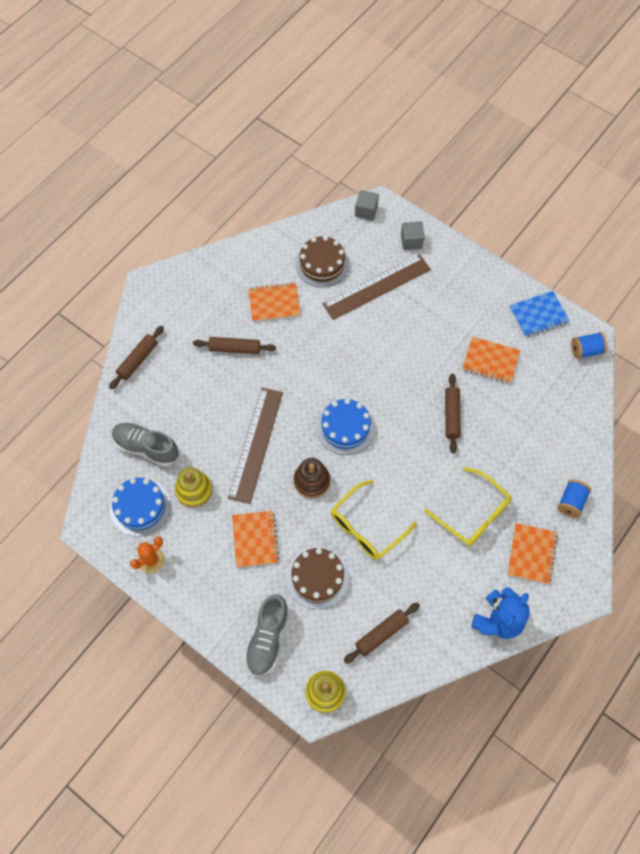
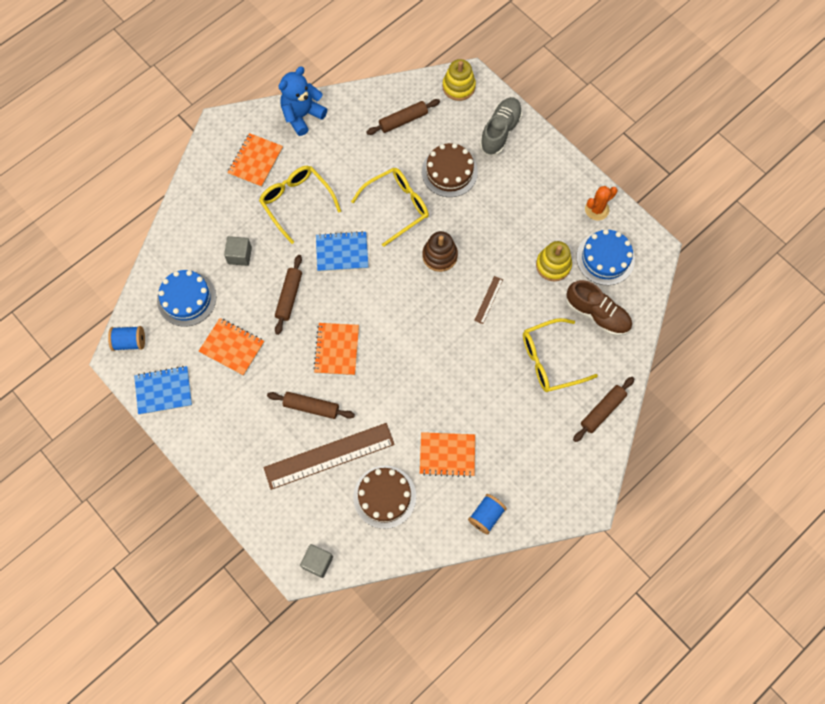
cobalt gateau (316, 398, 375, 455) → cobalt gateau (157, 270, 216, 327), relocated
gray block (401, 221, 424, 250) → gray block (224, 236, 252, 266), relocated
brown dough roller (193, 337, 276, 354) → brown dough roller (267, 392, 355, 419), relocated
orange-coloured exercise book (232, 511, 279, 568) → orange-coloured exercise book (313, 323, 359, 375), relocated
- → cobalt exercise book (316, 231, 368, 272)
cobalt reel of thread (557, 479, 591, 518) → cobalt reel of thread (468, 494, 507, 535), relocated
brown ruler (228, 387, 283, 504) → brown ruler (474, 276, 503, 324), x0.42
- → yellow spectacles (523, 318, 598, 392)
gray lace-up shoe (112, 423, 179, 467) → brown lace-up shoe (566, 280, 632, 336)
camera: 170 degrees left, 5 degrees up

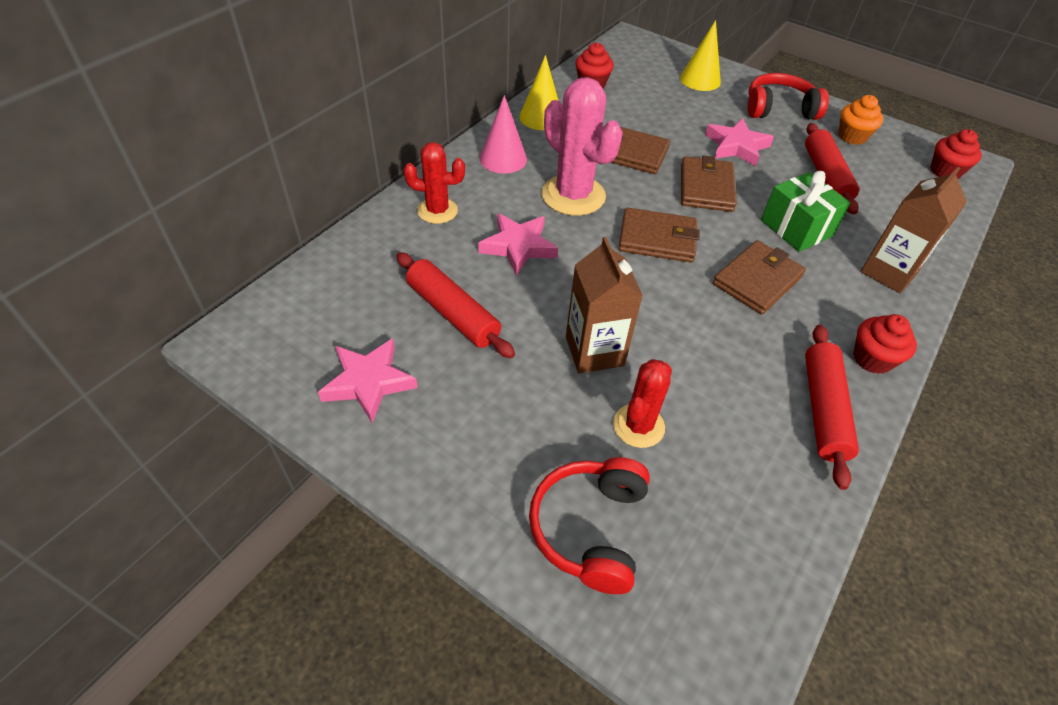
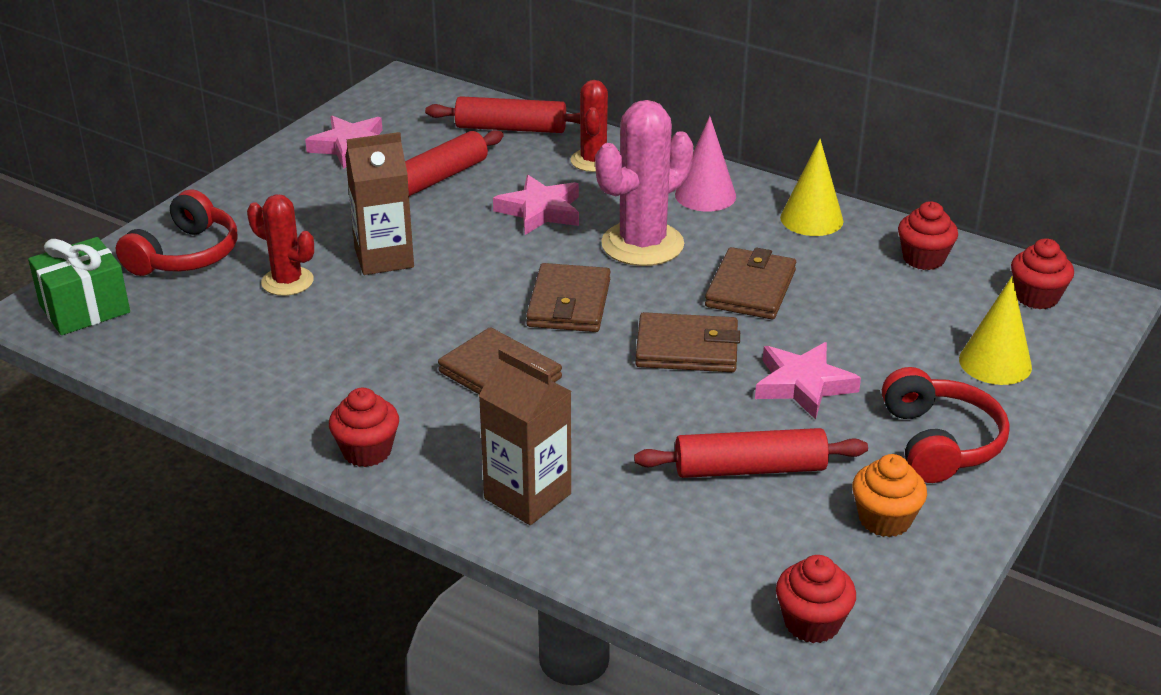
emerald wrapped gift (761, 171, 851, 252) → emerald wrapped gift (28, 237, 130, 335), relocated
scarlet headphones (529, 457, 650, 594) → scarlet headphones (116, 189, 237, 276), 105 degrees clockwise
scarlet dough roller (805, 325, 859, 490) → scarlet dough roller (425, 96, 580, 133), relocated
- → scarlet muffin (1011, 238, 1074, 309)
camera: 90 degrees right, 15 degrees down

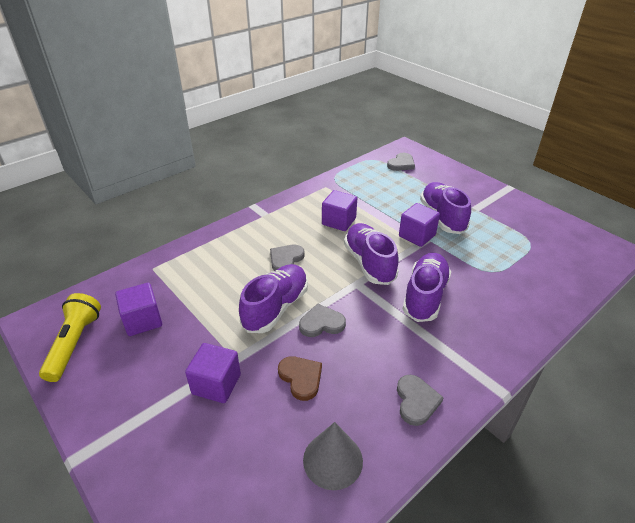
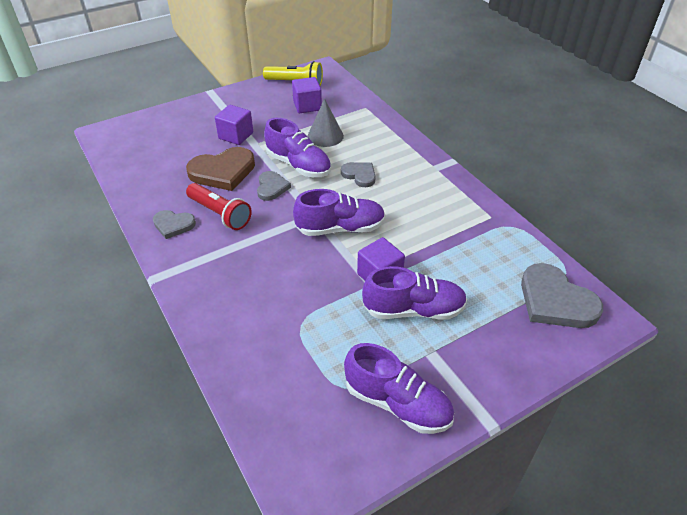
brown love heart (278, 356, 322, 401) → brown love heart (186, 147, 255, 191), x1.75
- → scarlet flashlight (186, 183, 252, 230)
gray cone (303, 422, 363, 490) → gray cone (308, 99, 344, 147), relocated
royal purple lace-up shoe (403, 253, 451, 322) → royal purple lace-up shoe (344, 343, 454, 434), relocated
gray love heart (387, 153, 415, 171) → gray love heart (521, 263, 603, 328), x1.75
royal purple block (322, 190, 357, 231) → -
camera: 100 degrees right, 5 degrees up

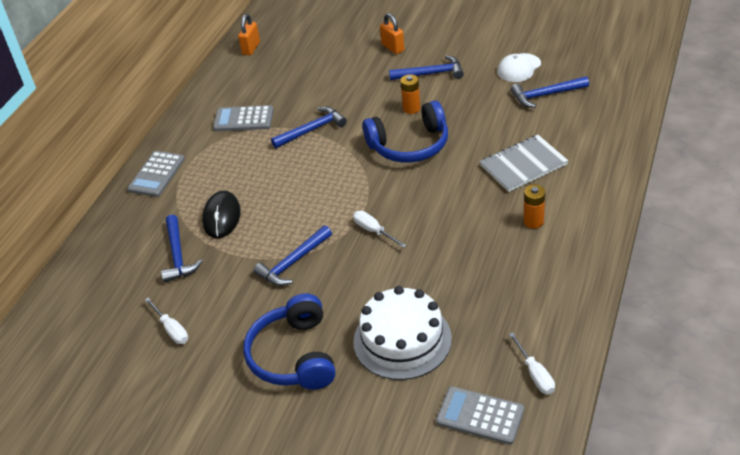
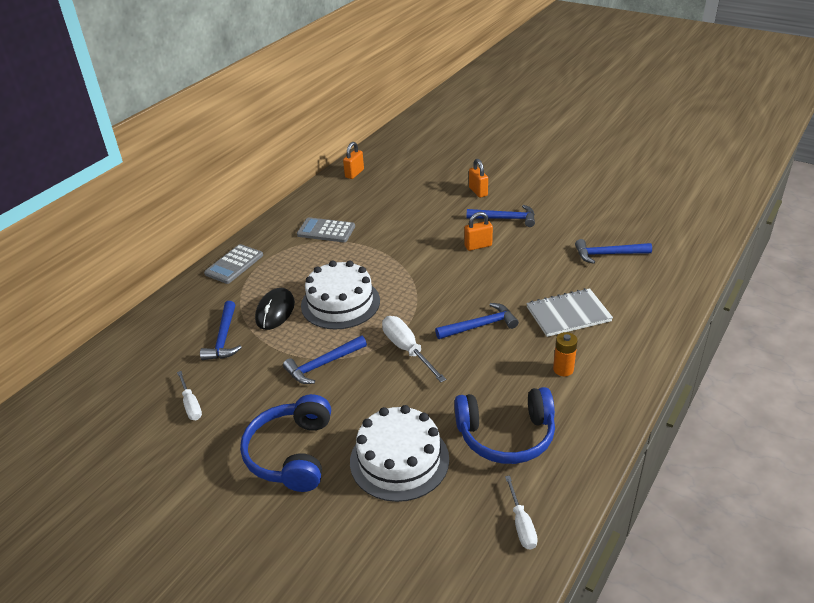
- → pure white gateau (301, 260, 380, 329)
pure white flat screwdriver (353, 211, 407, 248) → pure white flat screwdriver (382, 316, 447, 382), x1.55
cobalt hammer (271, 107, 347, 148) → cobalt hammer (435, 303, 519, 339), relocated
cobalt headphones (362, 101, 448, 163) → cobalt headphones (454, 387, 555, 464), relocated
orange-coloured battery (401, 74, 420, 114) → orange-coloured lock (464, 212, 493, 251)
gray pocket calculator (436, 386, 524, 445) → -
pure white baseball cap (497, 53, 541, 82) → -
camera: 10 degrees right, 5 degrees down

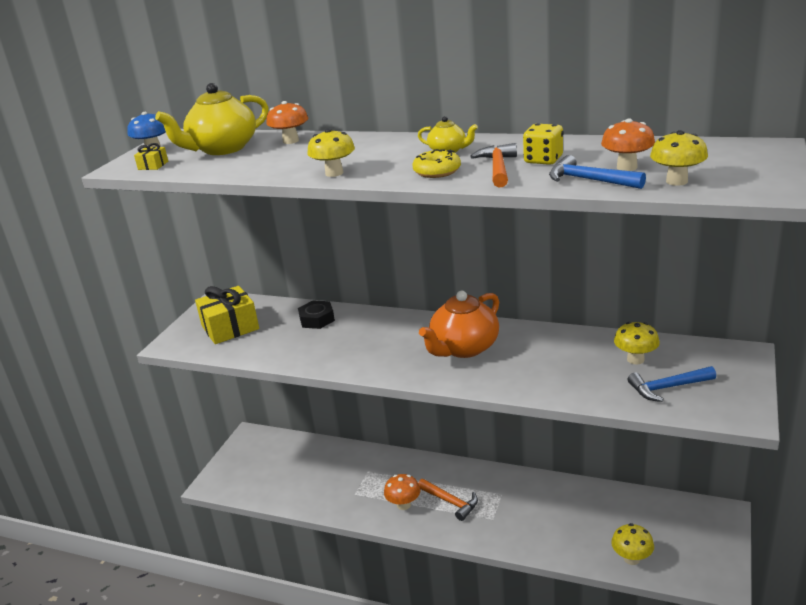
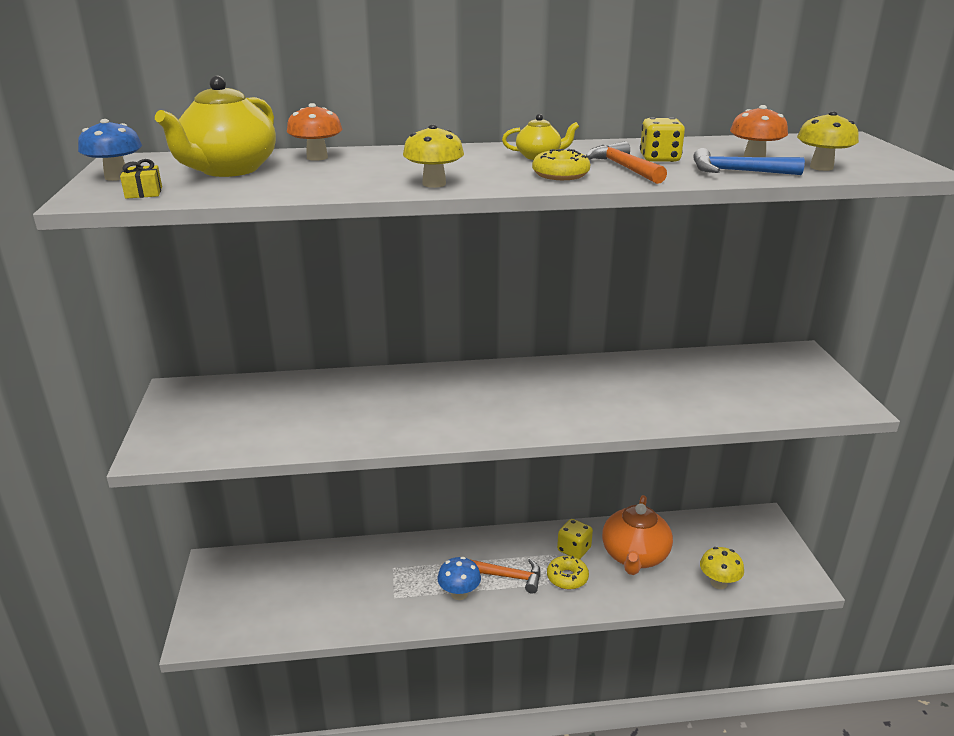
orange-coloured mushroom (384, 474, 420, 510) → cobalt mushroom (437, 557, 481, 600)
- → yellow donut (547, 556, 589, 589)
- → yellow game die (557, 519, 593, 559)
orange-coloured teapot (419, 291, 499, 358) → orange-coloured teapot (602, 495, 673, 575), relocated
yellow wrapped gift (195, 286, 259, 344) → -
ebony hex nut (298, 300, 335, 329) → -
yellow mushroom (614, 322, 660, 364) → -
cobalt hammer (628, 366, 716, 402) → -
camera: 30 degrees left, 0 degrees up

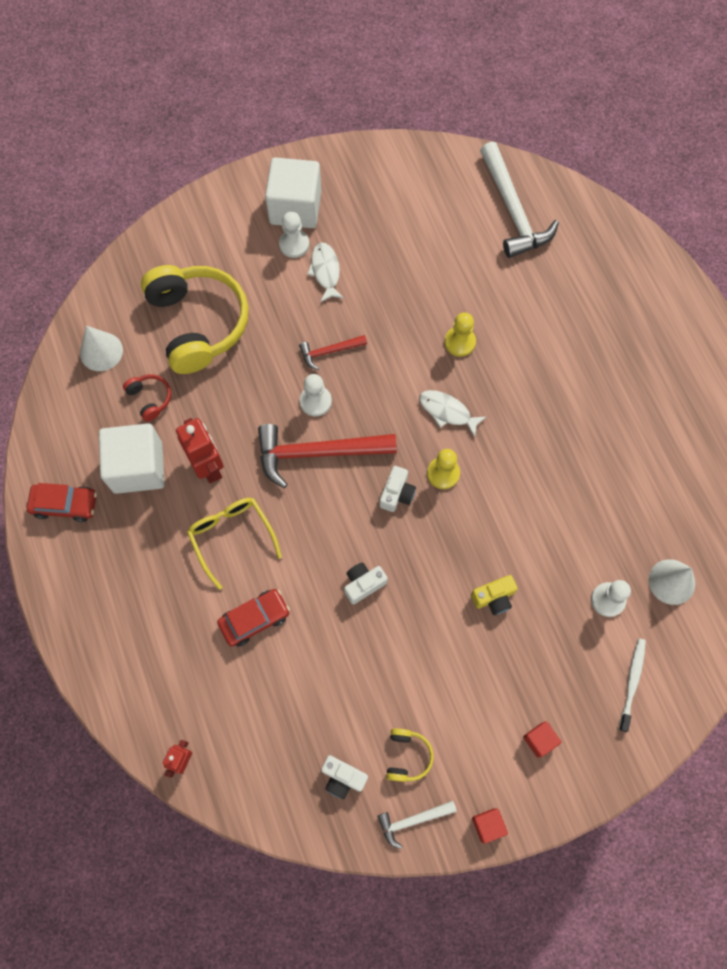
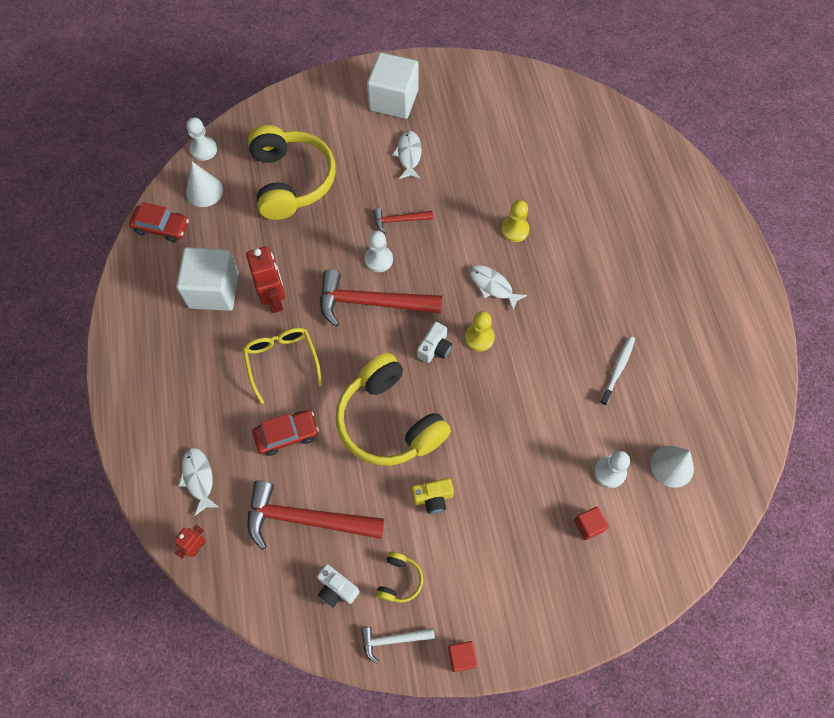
scarlet toy car (27, 483, 97, 522) → scarlet toy car (129, 202, 189, 242), relocated
- → pure white toy fish (179, 448, 220, 516)
pure white game pawn (279, 212, 309, 258) → pure white game pawn (186, 117, 217, 161), relocated
- → scarlet hammer (247, 481, 384, 550)
pure white compact camera (344, 563, 388, 604) → yellow headphones (336, 353, 451, 466)
yellow compact camera (471, 575, 518, 615) → yellow compact camera (412, 478, 454, 514), relocated
scarlet block (523, 721, 561, 758) → scarlet block (574, 507, 608, 540), relocated
pure white tooth brush (619, 638, 646, 732) → pure white tooth brush (600, 336, 635, 406), relocated
scarlet headphones (123, 374, 171, 421) → -
pure white hammer (480, 141, 559, 258) → -
camera: 10 degrees right, 5 degrees down

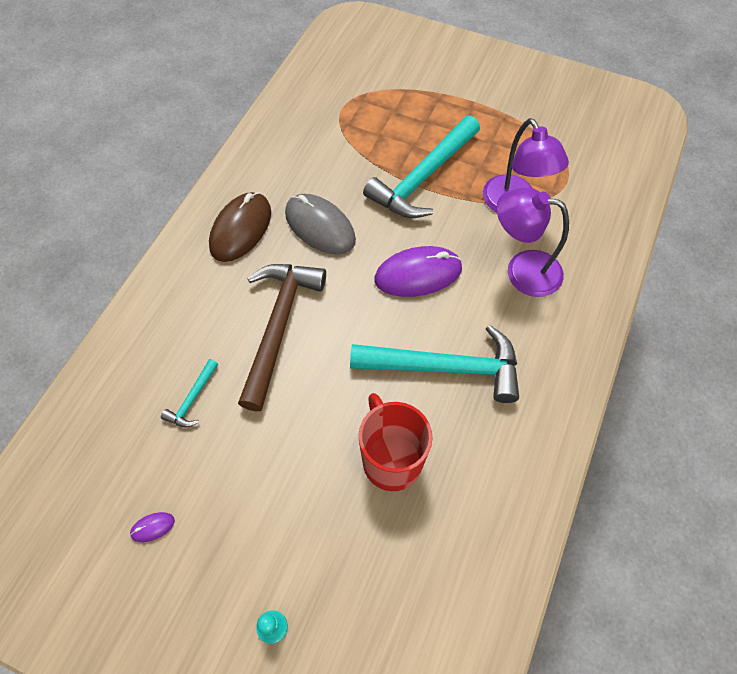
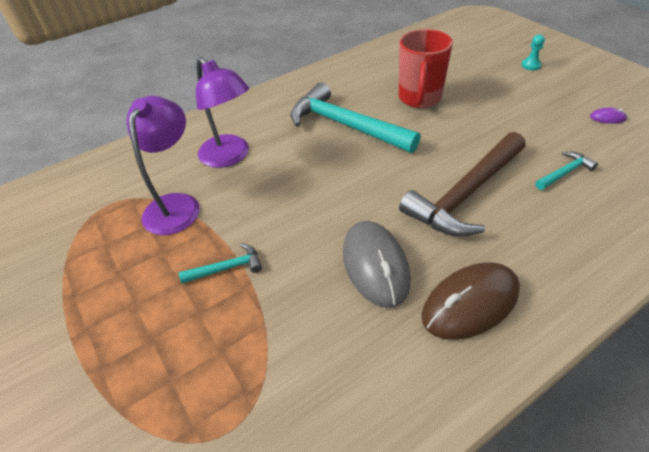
aqua hammer (363, 115, 480, 218) → aqua hammer (179, 243, 262, 284), x0.44
royal purple PC mouse (374, 246, 462, 297) → -
camera: 145 degrees left, 15 degrees down

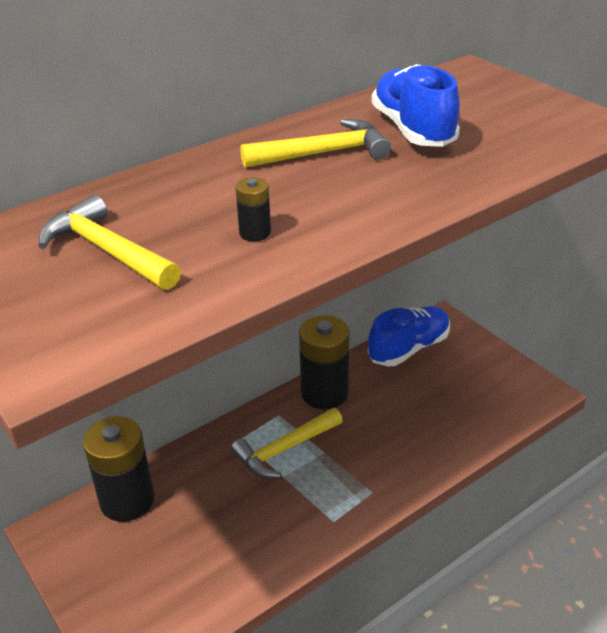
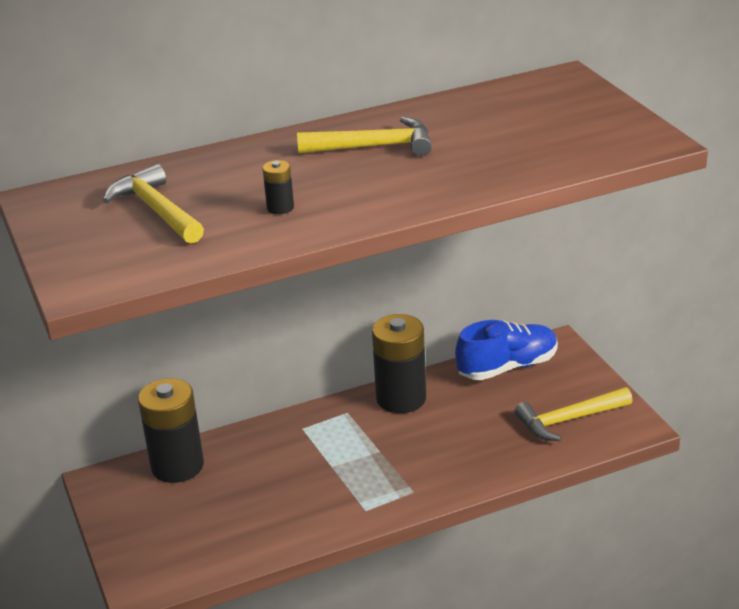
yellow hammer (231, 408, 343, 478) → yellow hammer (514, 387, 633, 441), relocated
cobalt lace-up shoe (371, 64, 460, 147) → -
camera: 15 degrees right, 5 degrees down

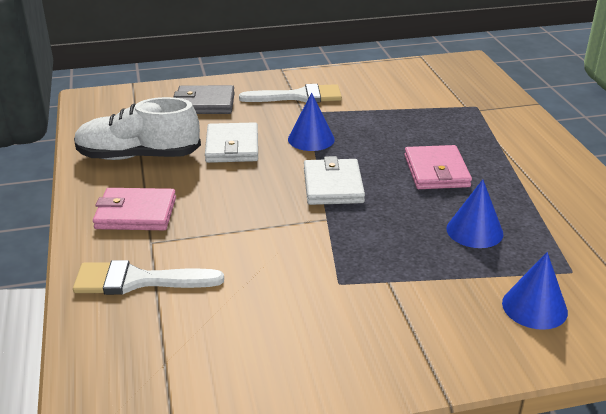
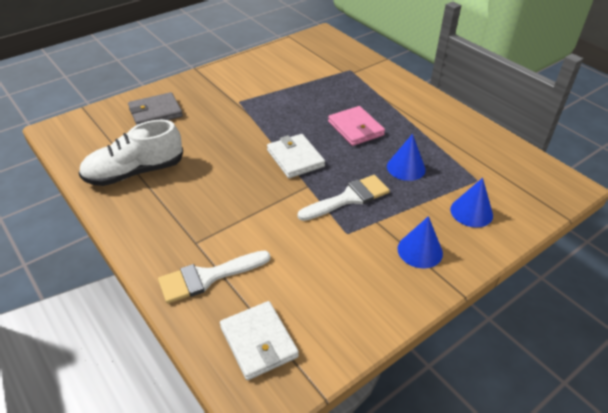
pure white wallet (205, 122, 258, 163) → pure white wallet (220, 301, 299, 380), relocated
pure white paint brush (239, 84, 342, 103) → pure white paint brush (298, 175, 390, 221), relocated
cobalt cone (288, 93, 335, 151) → cobalt cone (398, 216, 443, 268), relocated
rose-pink wallet (93, 188, 176, 230) → -
camera: 25 degrees left, 10 degrees up

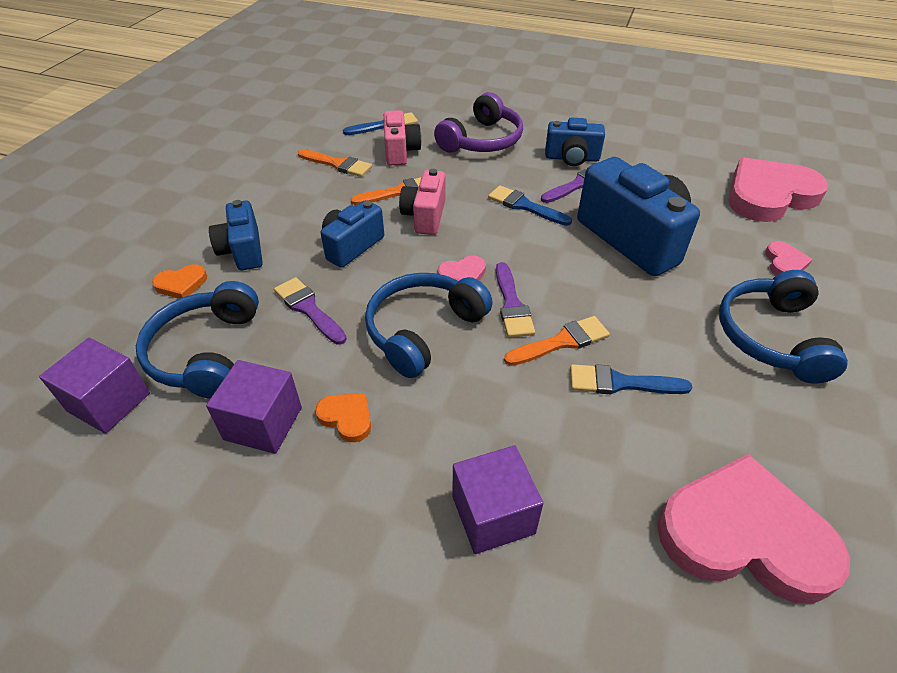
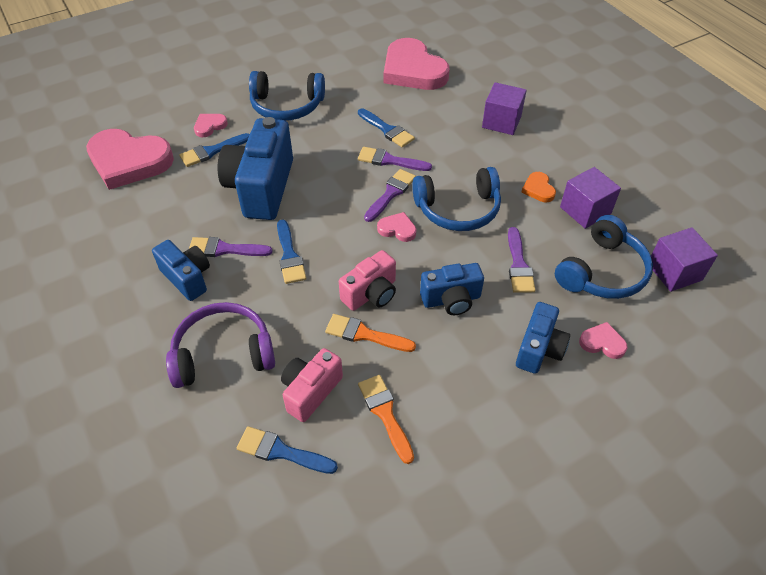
- → cobalt paint brush (179, 133, 250, 167)
cobalt headphones (719, 270, 848, 383) → cobalt headphones (249, 71, 325, 121), 45 degrees clockwise
orange-coloured paint brush (504, 316, 610, 366) → royal purple paint brush (358, 147, 432, 171)
orange-coloured love heart (152, 264, 207, 299) → rose-pink love heart (579, 322, 628, 359)
camera: 140 degrees left, 5 degrees up

